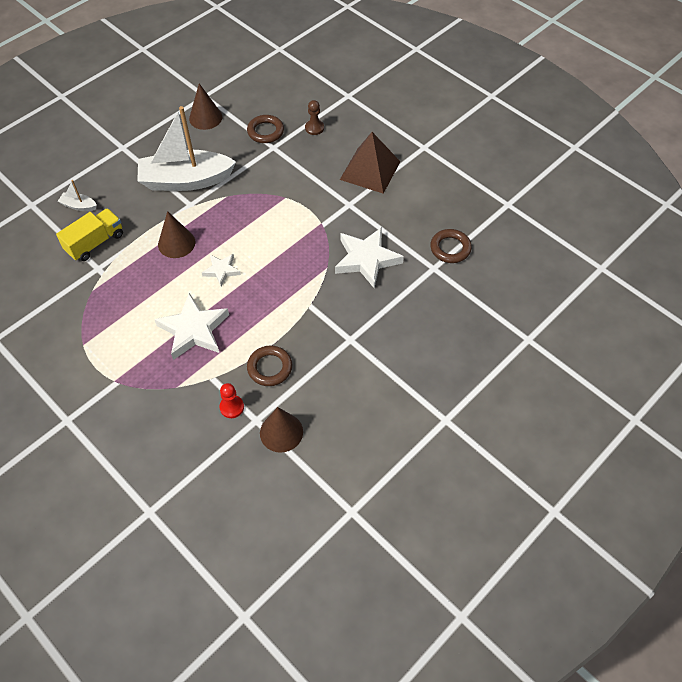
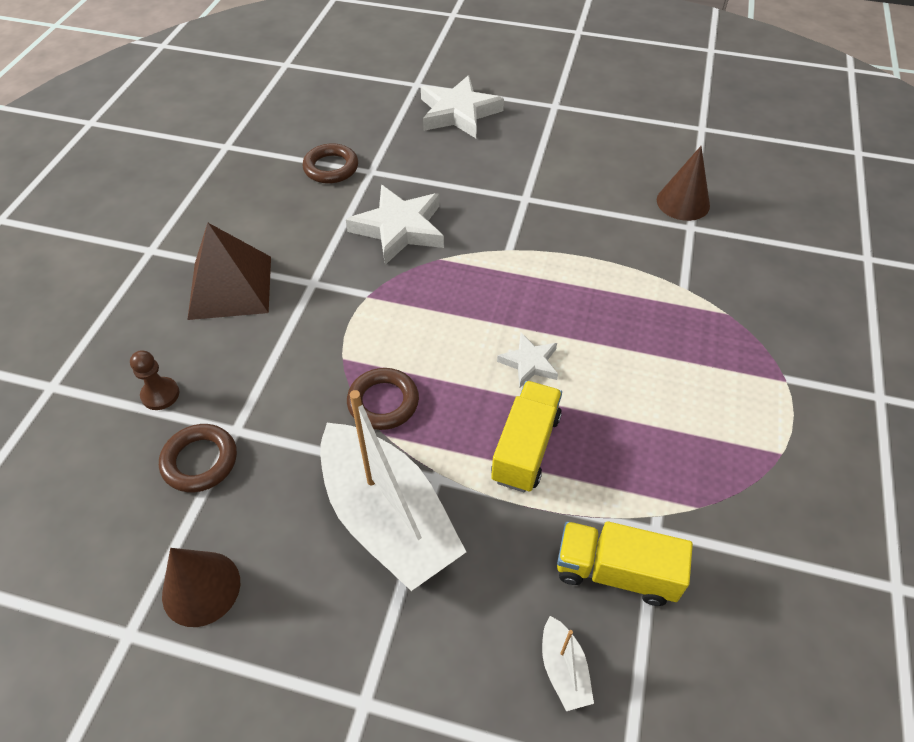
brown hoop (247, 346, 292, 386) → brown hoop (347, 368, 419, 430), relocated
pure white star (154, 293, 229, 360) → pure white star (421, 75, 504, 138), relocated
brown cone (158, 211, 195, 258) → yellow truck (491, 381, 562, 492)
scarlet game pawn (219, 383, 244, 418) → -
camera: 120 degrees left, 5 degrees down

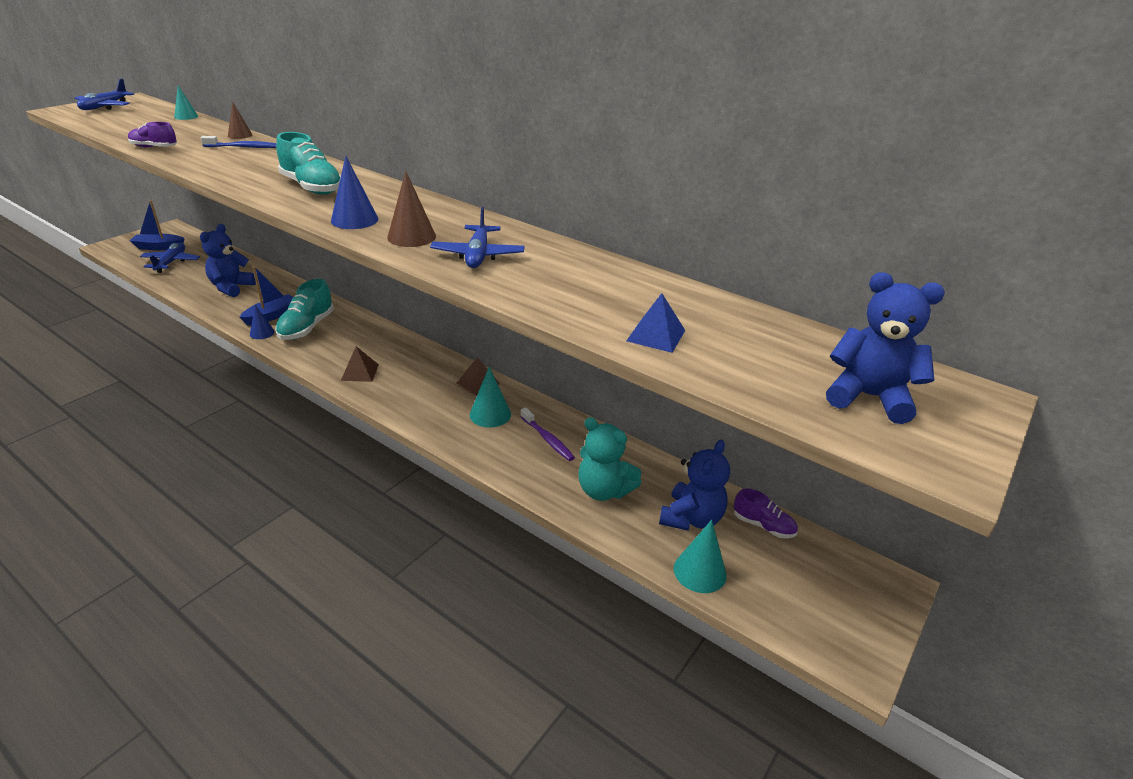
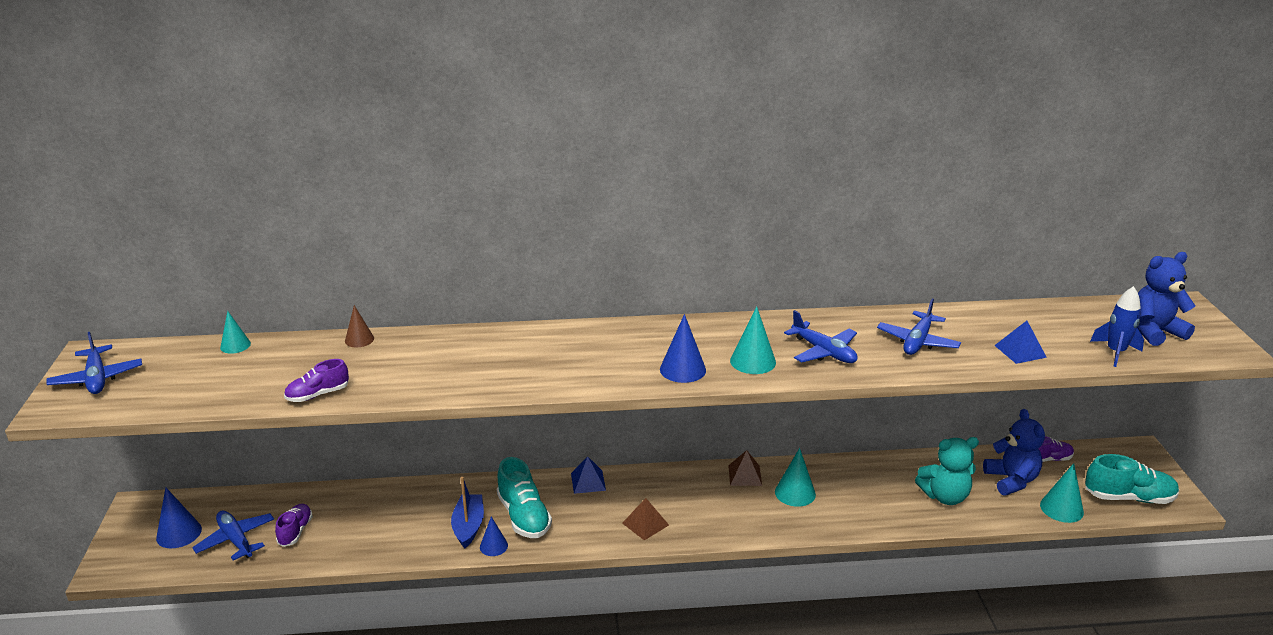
cobalt sailboat (130, 200, 185, 250) → cobalt cone (156, 488, 202, 548)
- → royal purple lace-up shoe (275, 504, 313, 547)
- → cobalt solid pyramid (571, 456, 606, 494)
brown cone (387, 171, 436, 247) → aqua cone (730, 306, 776, 374)
- → cobalt aeroplane (877, 299, 961, 355)
aqua lace-up shoe (276, 132, 341, 195) → aqua lace-up shoe (1085, 454, 1179, 504), relocated
- → cobalt spaceship (1090, 286, 1144, 367)
cobalt stuffed bear (200, 224, 256, 297) → -
cobalt tooth brush (201, 136, 276, 148) → -
royal purple tooth brush (520, 407, 575, 461) → -
camera: 40 degrees left, 5 degrees down

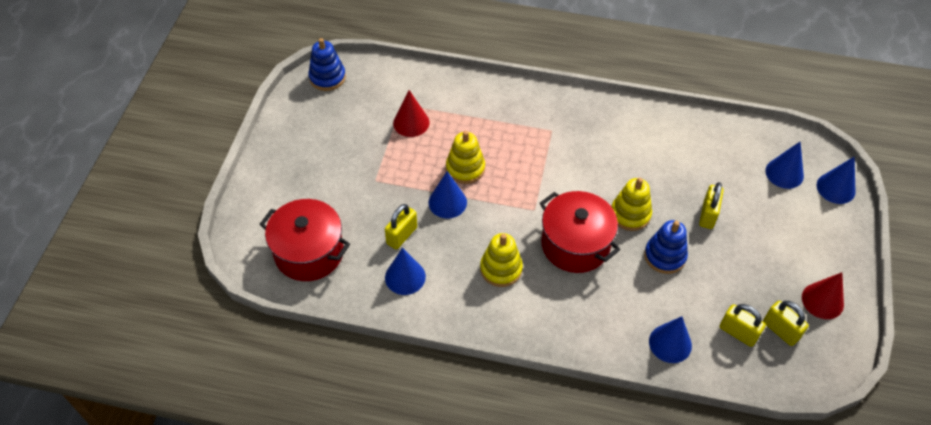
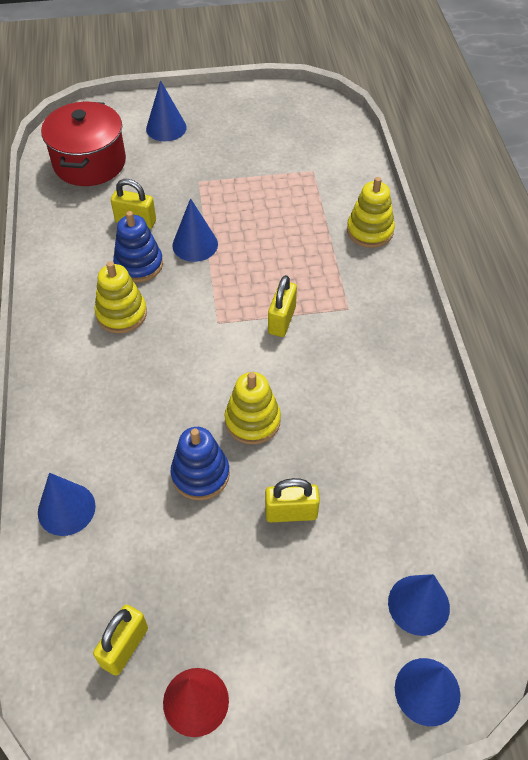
cobalt stacking toy (308, 38, 346, 91) → cobalt stacking toy (113, 211, 163, 282), relocated
cobalt cone (385, 248, 426, 295) → cobalt cone (146, 80, 187, 141), relocated
yellow lock (720, 304, 766, 347) → yellow lock (268, 275, 297, 337), relocated
yellow stacking toy (446, 131, 485, 184) → yellow stacking toy (347, 177, 395, 248), relocated
scarlet cone (393, 90, 429, 137) → -
scarlet stockpot (540, 191, 620, 273) → -
camera: 70 degrees right, 0 degrees up

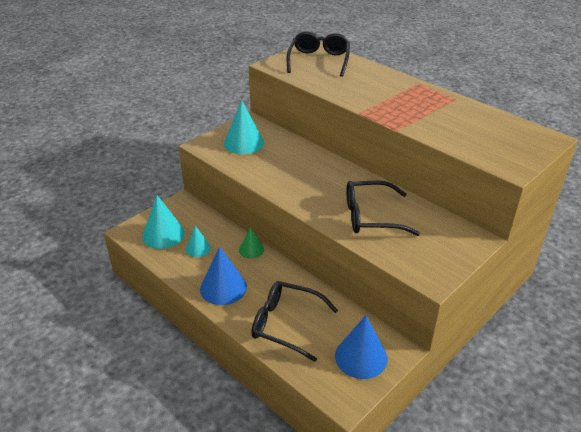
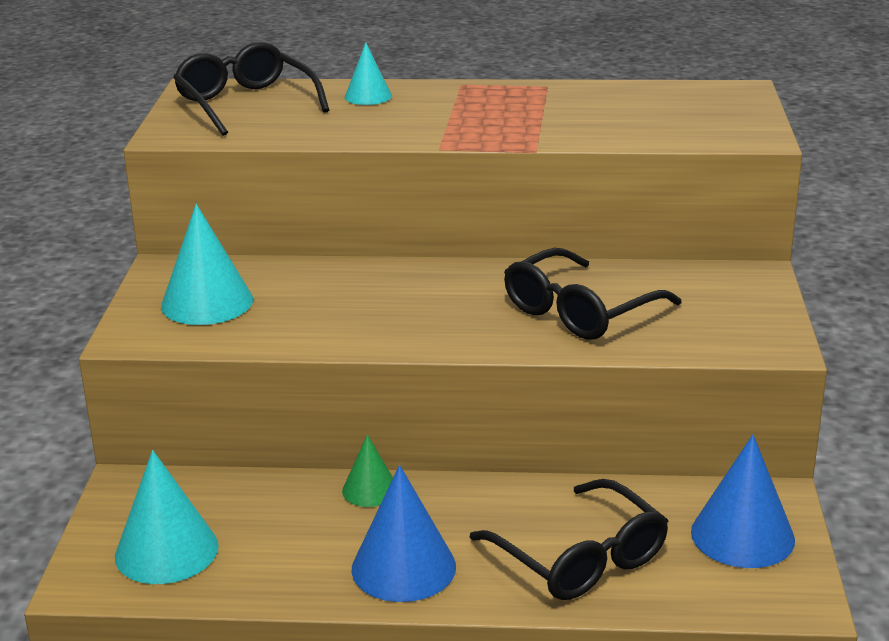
aqua cone (186, 226, 211, 257) → aqua cone (345, 42, 392, 105), relocated
ebony spectacles (251, 281, 338, 362) → ebony spectacles (470, 479, 668, 600), 105 degrees counterclockwise
camera: 40 degrees left, 10 degrees down

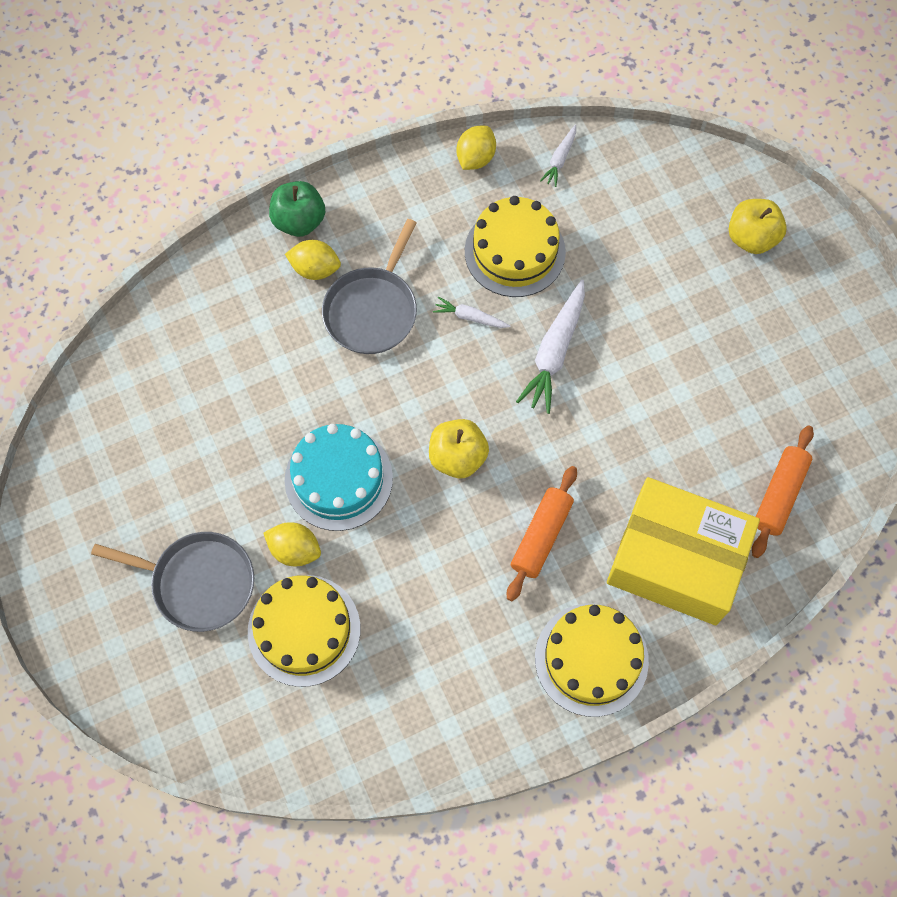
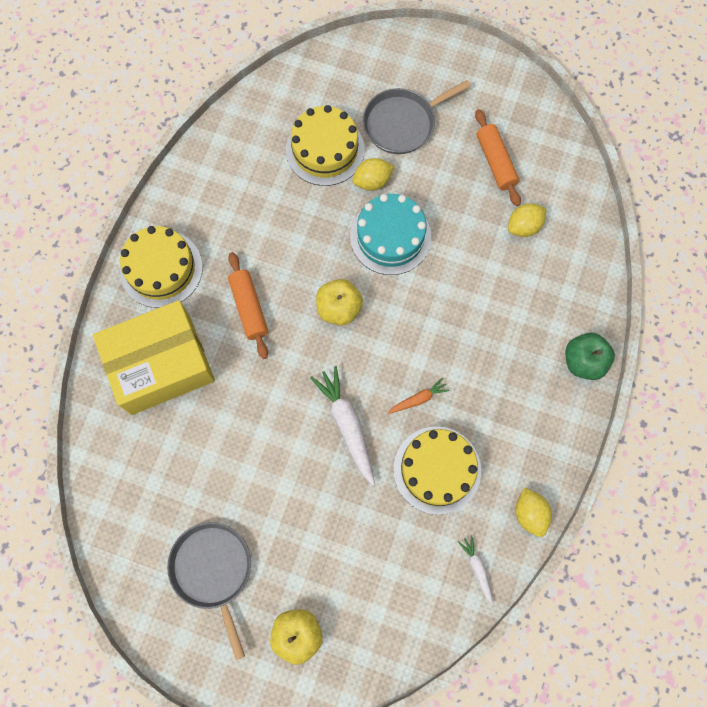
gray skillet (322, 219, 417, 354) → gray skillet (167, 522, 251, 660), relocated
pure white toy carrot (433, 297, 511, 328) → orange-coloured toy carrot (388, 378, 450, 414)
orange-coloured dough roller (752, 425, 814, 558) → orange-coloured dough roller (475, 109, 521, 206), relocated
yellow citrus fruit (285, 240, 341, 280) → yellow citrus fruit (508, 203, 547, 237), relocated
camera: 135 degrees right, 5 degrees up

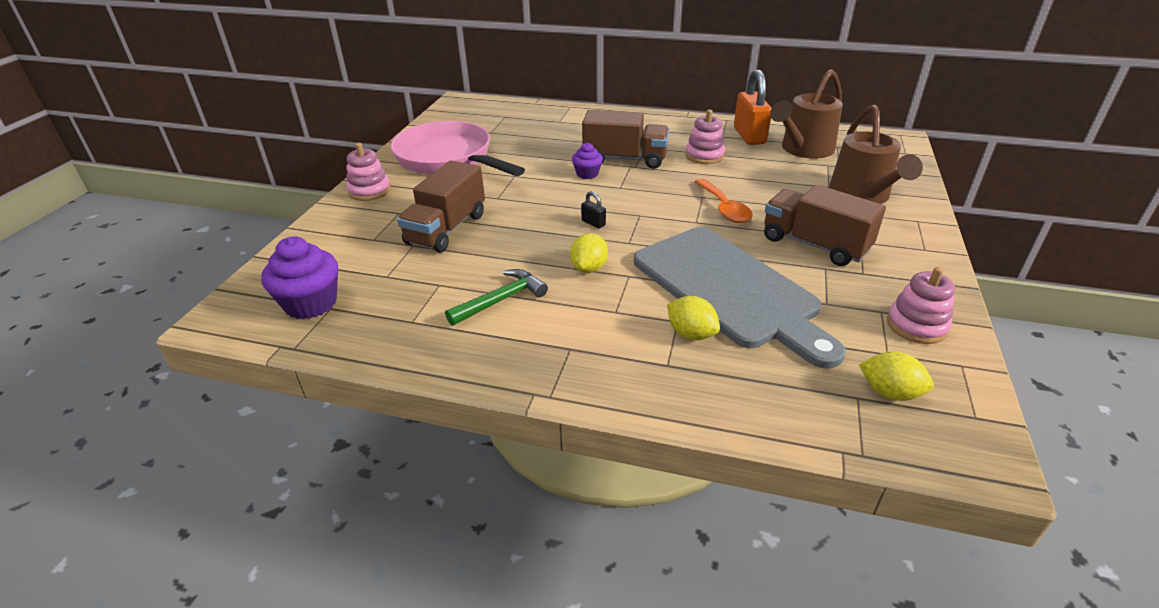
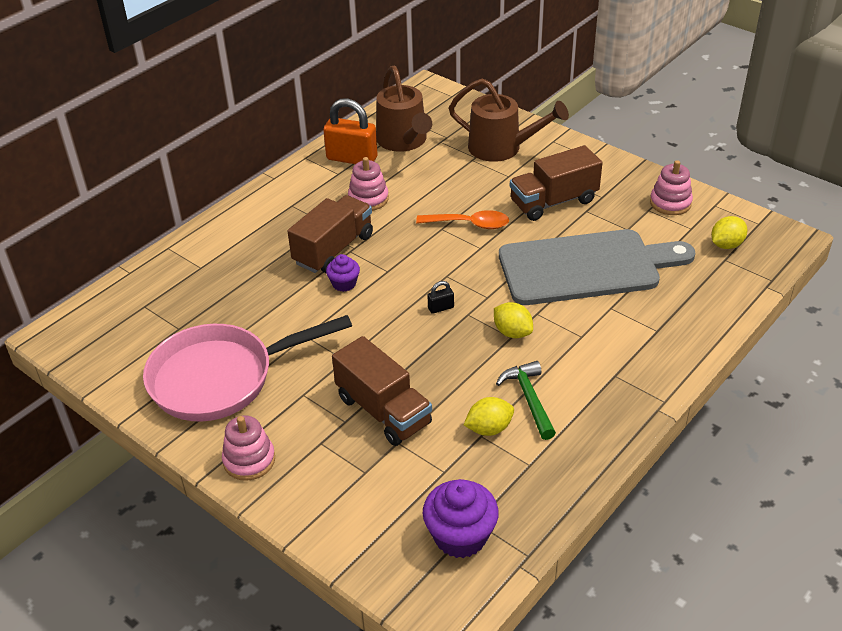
yellow citrus fruit (667, 296, 720, 340) → yellow citrus fruit (464, 397, 514, 436), relocated
camera: 65 degrees left, 5 degrees up

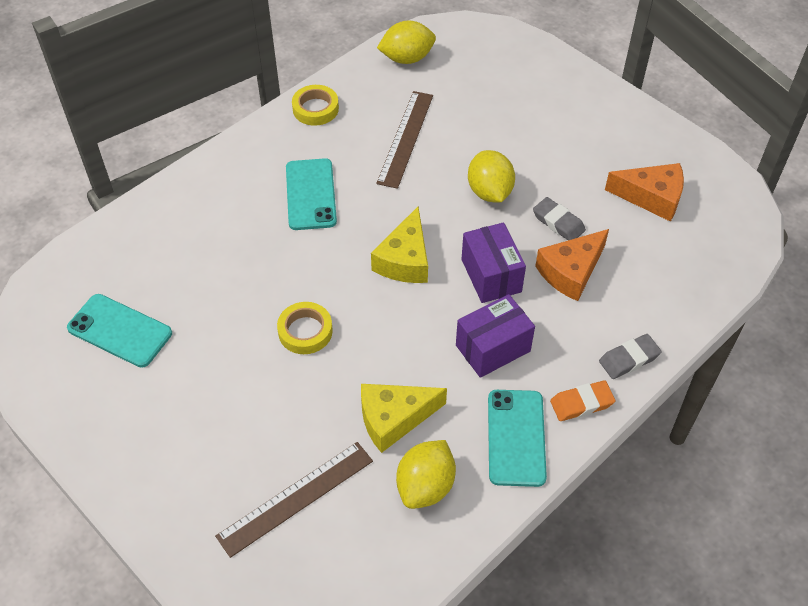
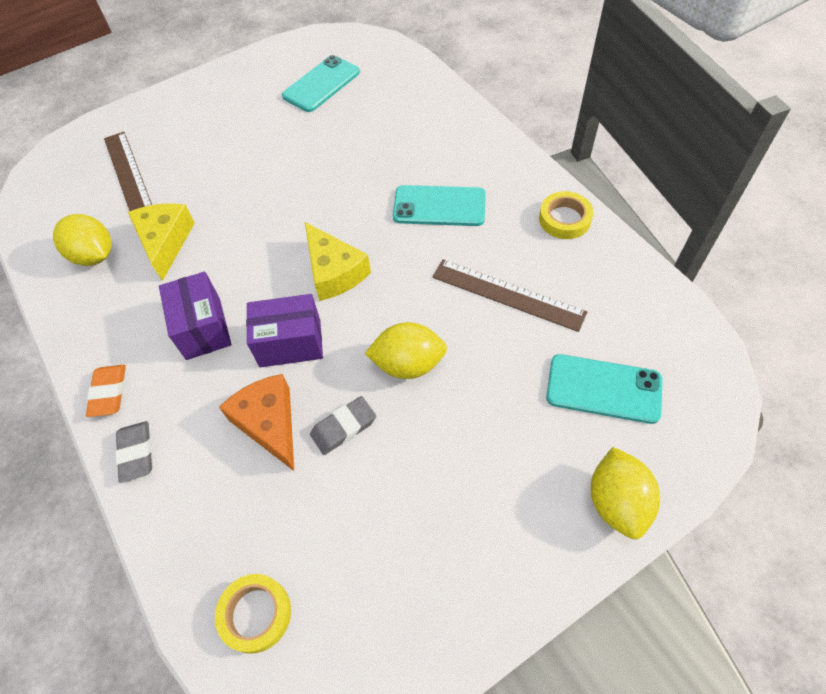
yellow roll of tape (277, 302, 333, 354) → yellow roll of tape (215, 574, 291, 654), relocated
yellow cheese (371, 207, 428, 283) → yellow cheese (305, 222, 371, 301), 150 degrees counterclockwise
aqua mobile phone (488, 390, 547, 487) → aqua mobile phone (546, 354, 662, 424), relocated
yellow citrus fruit (377, 21, 436, 64) → yellow citrus fruit (591, 447, 660, 539), relocated
orange-coloured cheese (605, 163, 684, 222) → -
camera: 105 degrees right, 5 degrees up

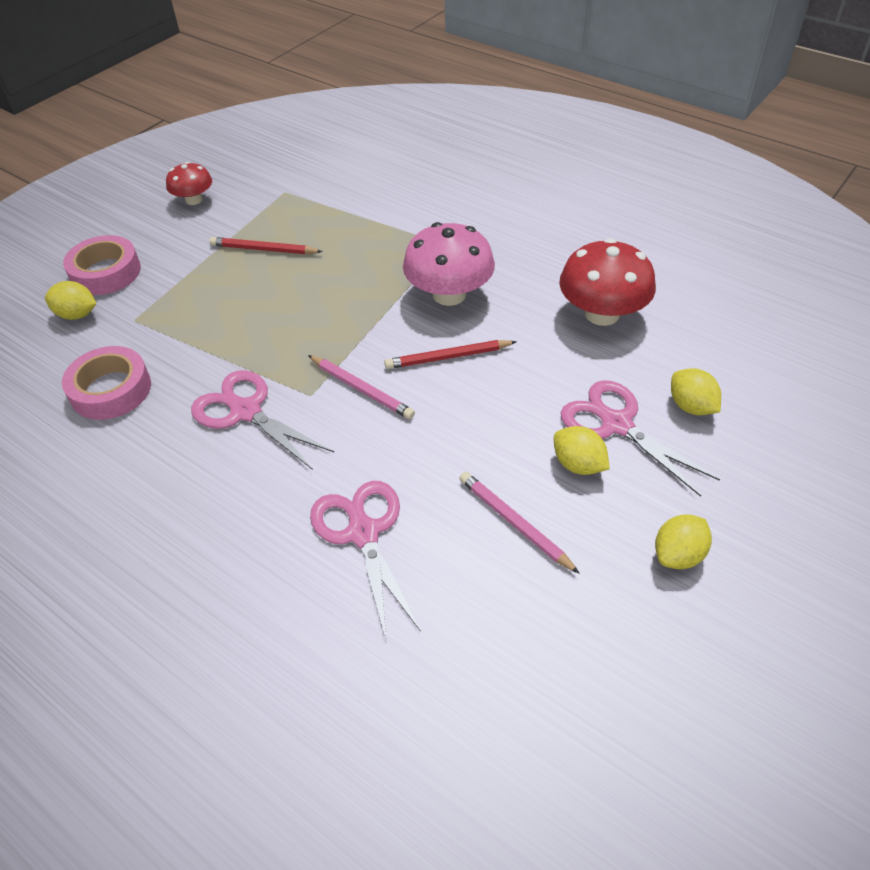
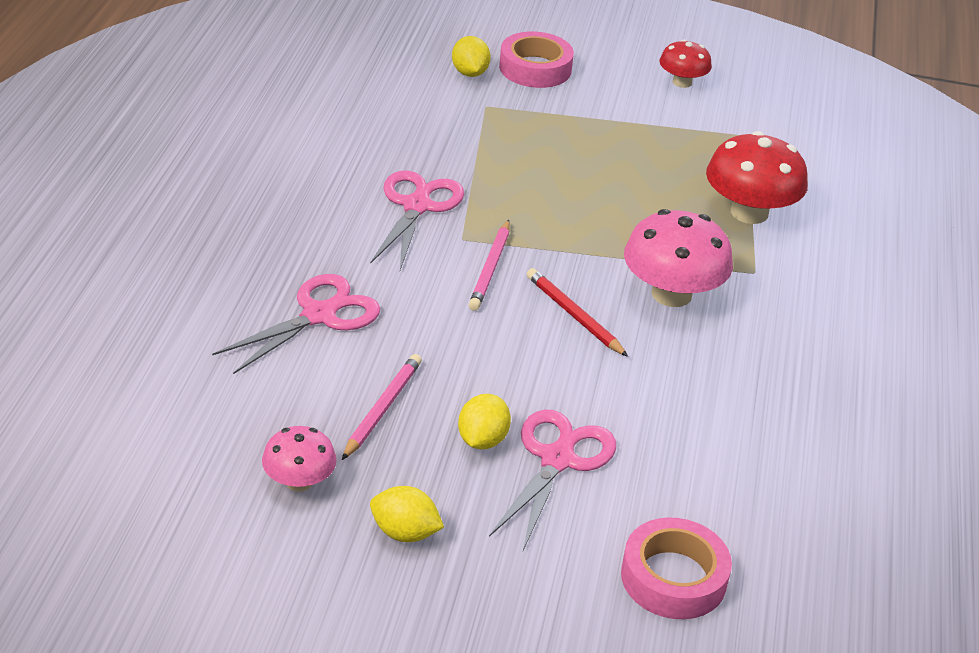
- → rose-pink mushroom (262, 426, 337, 492)
rose-pink roll of tape (62, 346, 151, 420) → rose-pink roll of tape (621, 517, 732, 619), relocated
scarlet mushroom (559, 238, 656, 326) → scarlet mushroom (706, 131, 808, 224), relocated
scarlet wooden pencil (209, 237, 323, 254) → -
yellow citrus fruit (671, 368, 721, 415) → -
camera: 60 degrees right, 10 degrees down

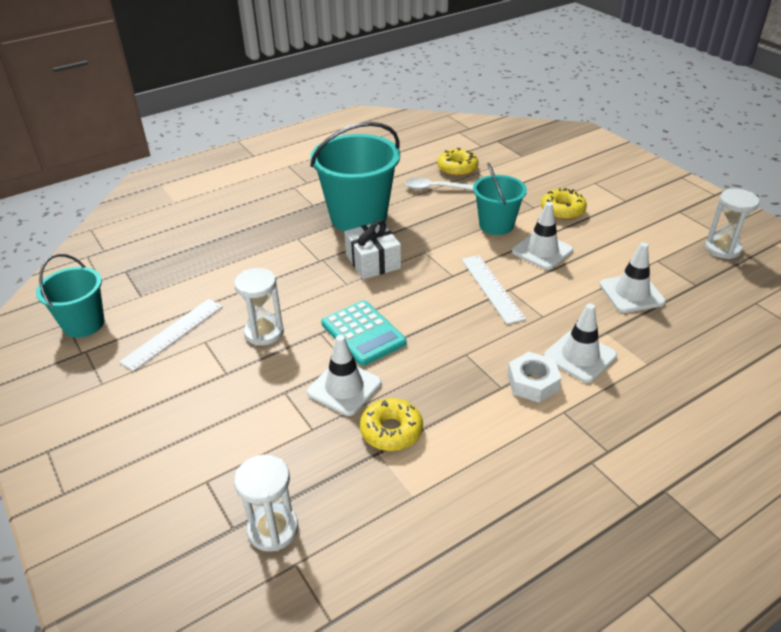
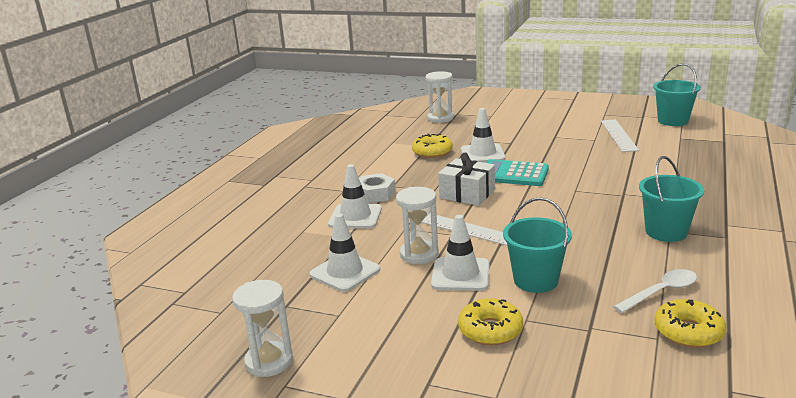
pure white sand timer (234, 268, 284, 346) → pure white sand timer (396, 187, 439, 264), relocated
pure white wrapped gift (344, 220, 401, 279) → pure white wrapped gift (438, 153, 495, 206), relocated
aqua pail (310, 122, 400, 231) → aqua pail (639, 156, 704, 242), x0.60
camera: 145 degrees right, 15 degrees down

